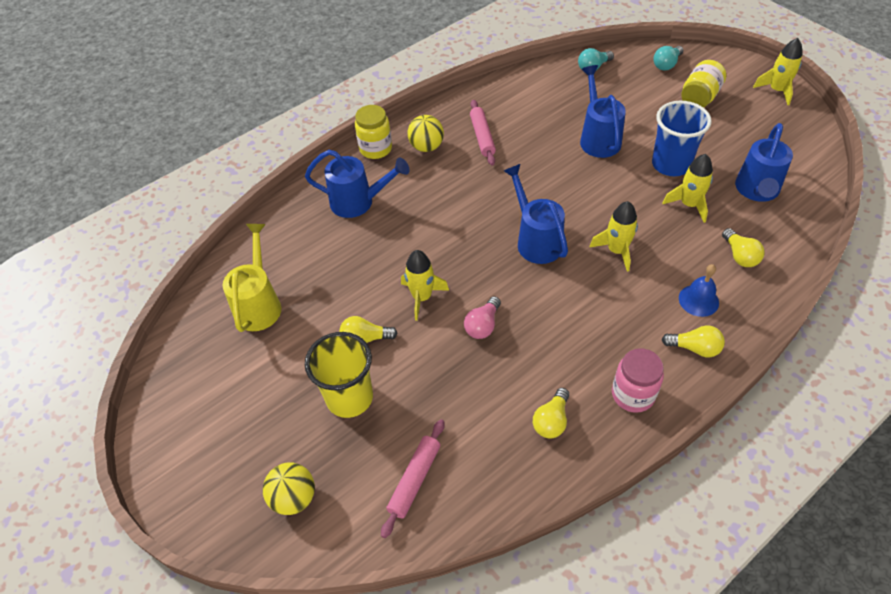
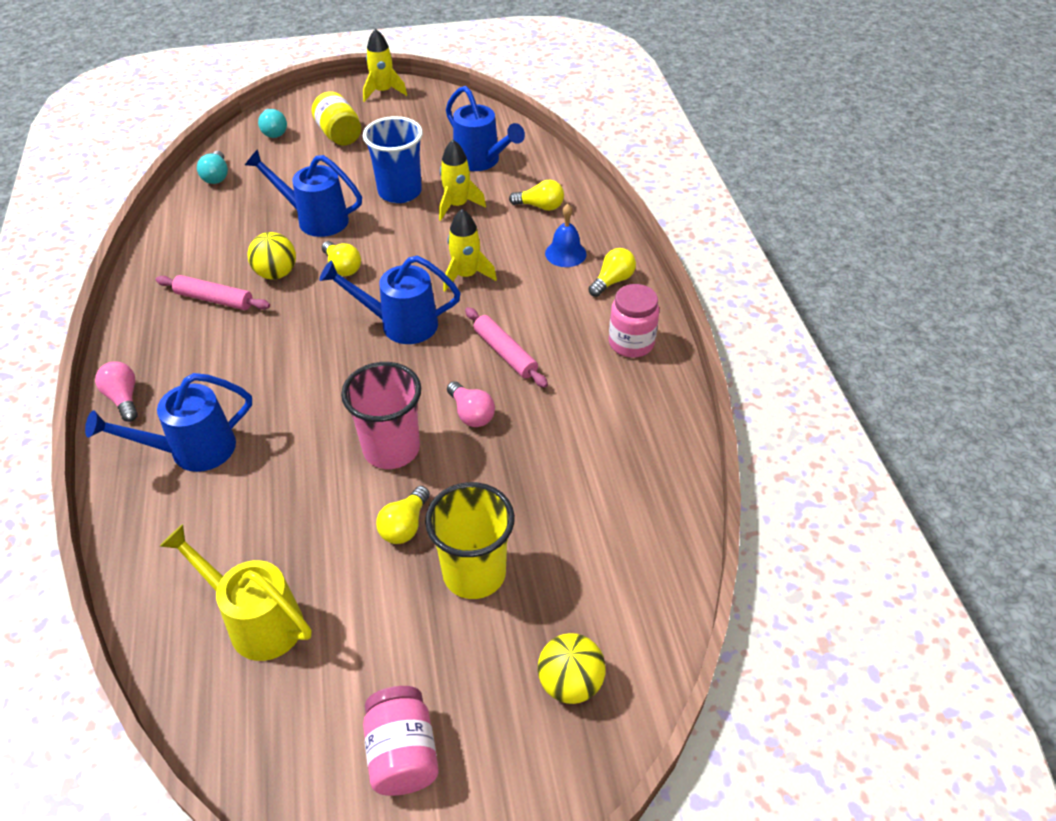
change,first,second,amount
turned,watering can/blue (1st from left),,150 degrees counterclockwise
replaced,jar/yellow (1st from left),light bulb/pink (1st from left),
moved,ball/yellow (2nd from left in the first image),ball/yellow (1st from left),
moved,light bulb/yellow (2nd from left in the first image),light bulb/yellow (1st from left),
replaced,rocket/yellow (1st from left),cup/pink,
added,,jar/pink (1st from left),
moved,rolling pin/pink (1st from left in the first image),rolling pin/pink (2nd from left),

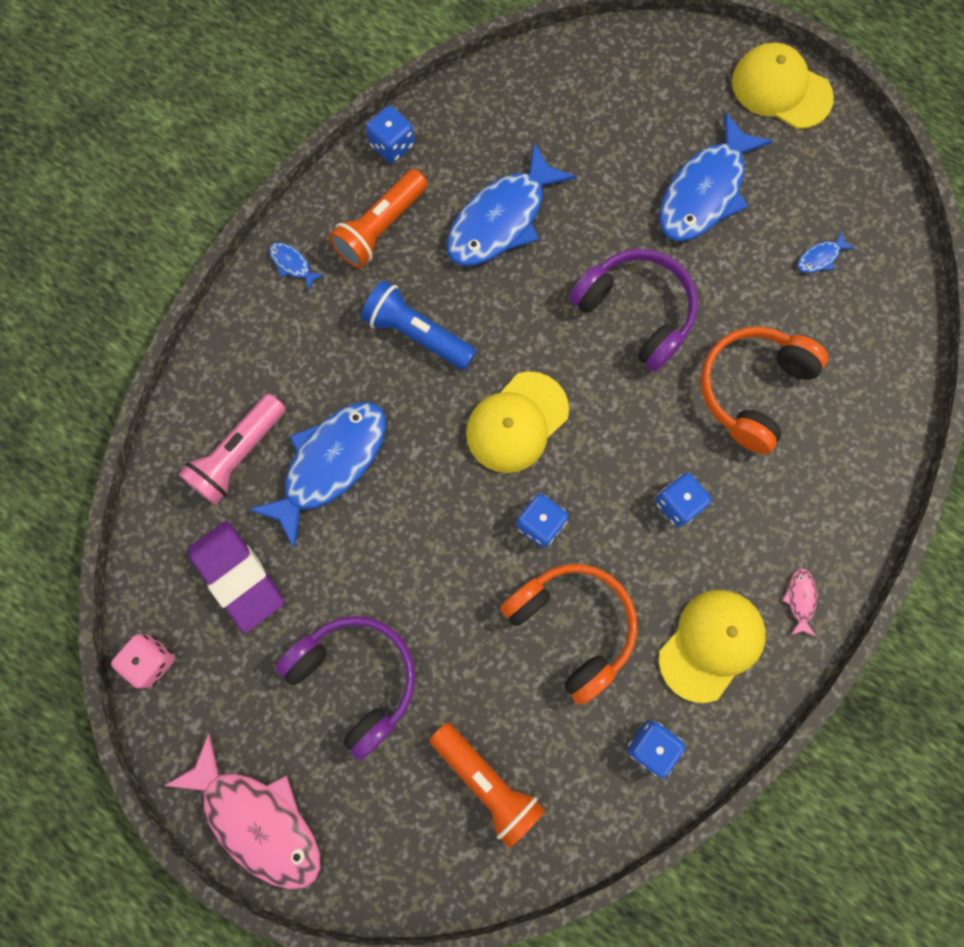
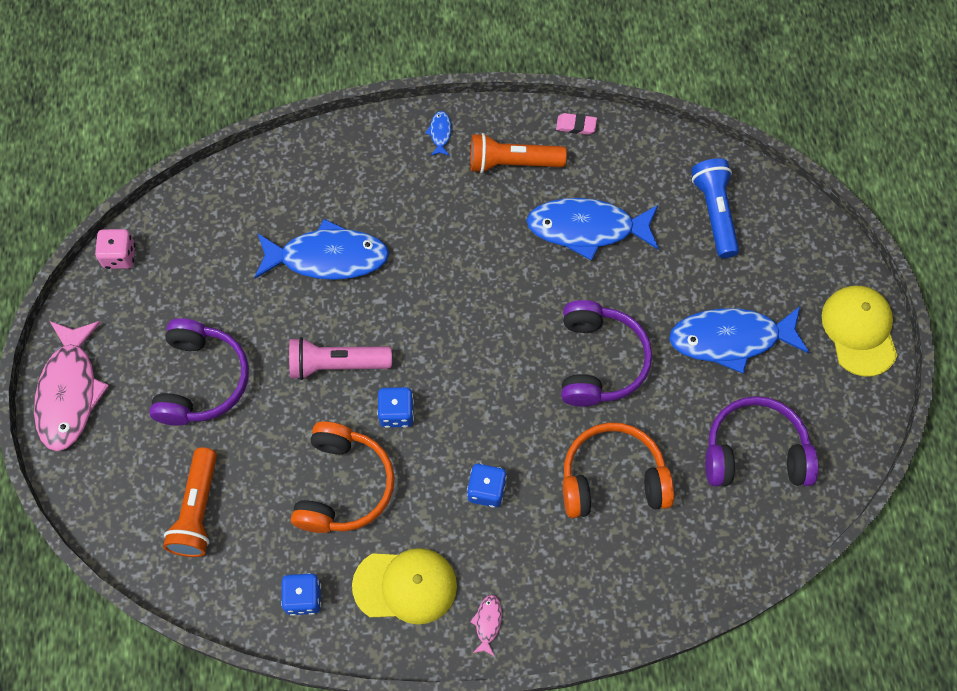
change,first,second,amount
moved,flashlight/pink,,
turned,fish/pink (2nd from left),,45 degrees counterclockwise
replaced,dice/blue (1st from left),eraser/pink,
moved,flashlight/blue,,
replaced,fish/blue (5th from left),headphones/purple (3rd from left),
removed,eraser/purple,,
removed,cap/yellow (1st from left),,

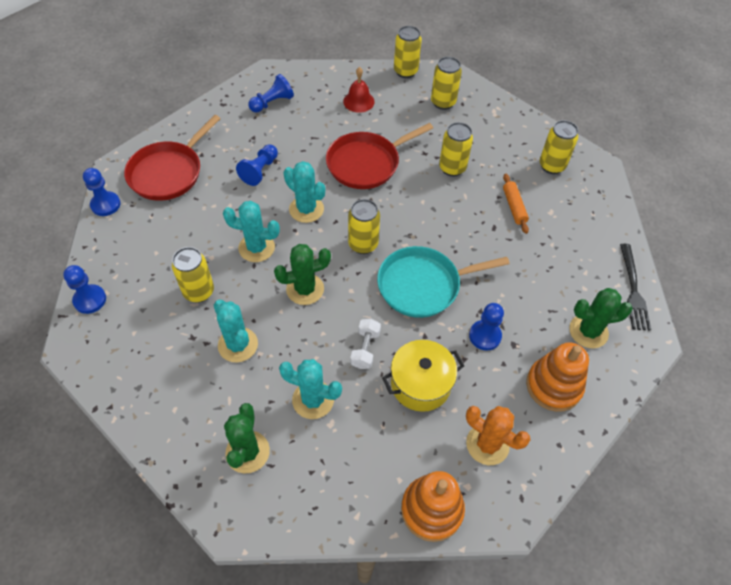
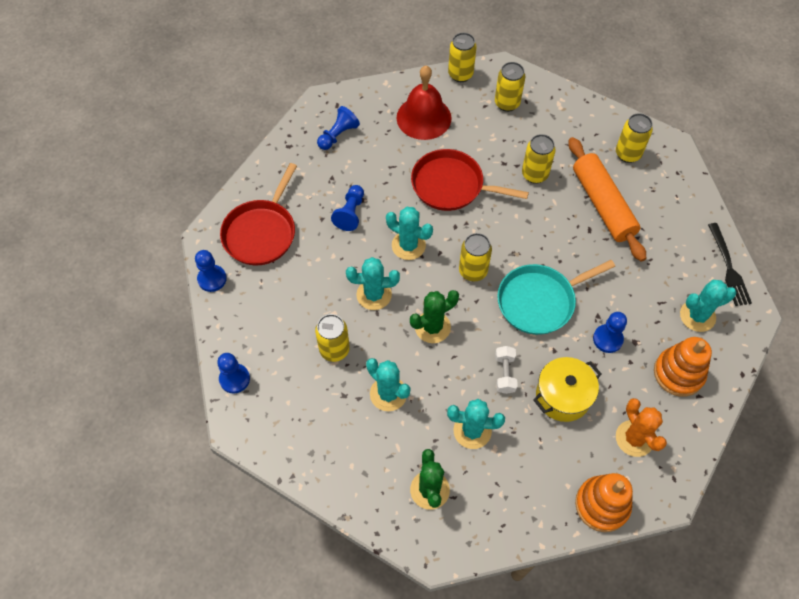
change,first,second,amount
resized,bell/red,,x1.72
turned,pan/red (2nd from left),,60 degrees clockwise
resized,rolling pin/orange,,x2.09
turned,cactus/orange,,45 degrees clockwise
recoloured,cactus/green (3rd from left),cactus/turquoise (5th from left),

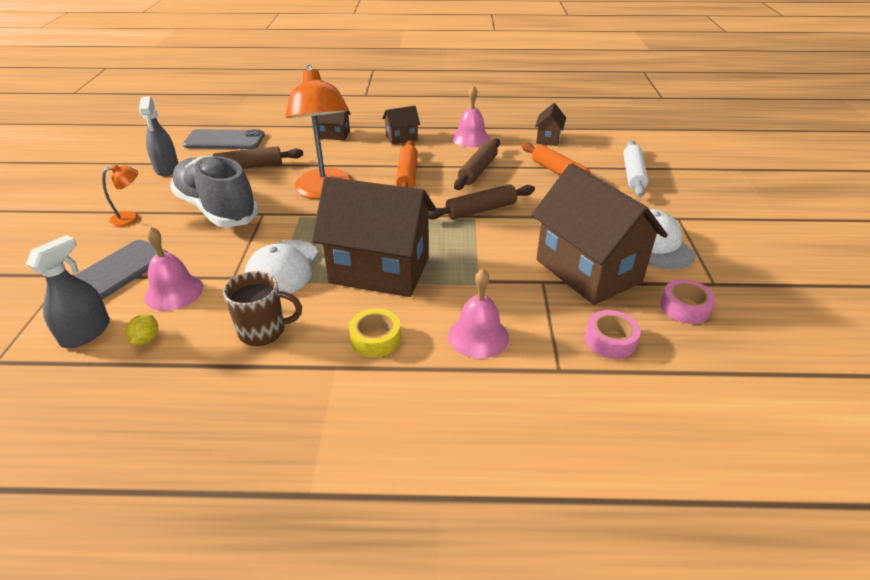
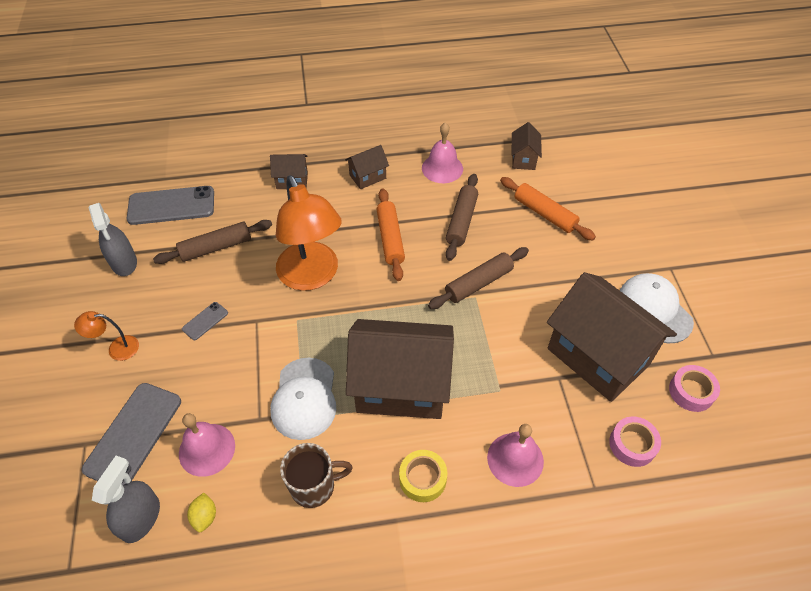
change,first,second,amount
turned,lamp/orange (1st from left),,150 degrees counterclockwise
replaced,shoe/grey,phone/grey (3rd from left),
removed,rolling pin/white,,

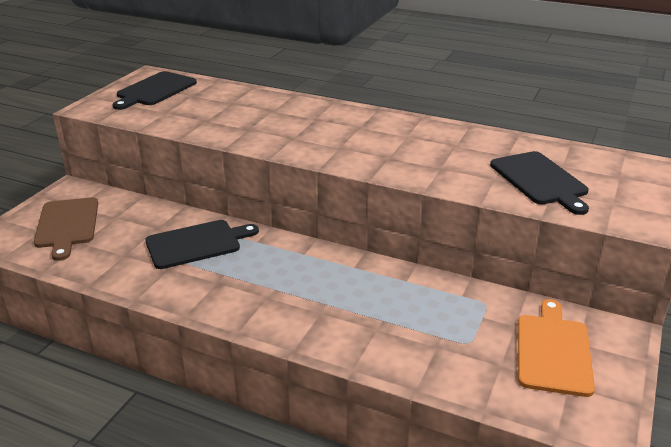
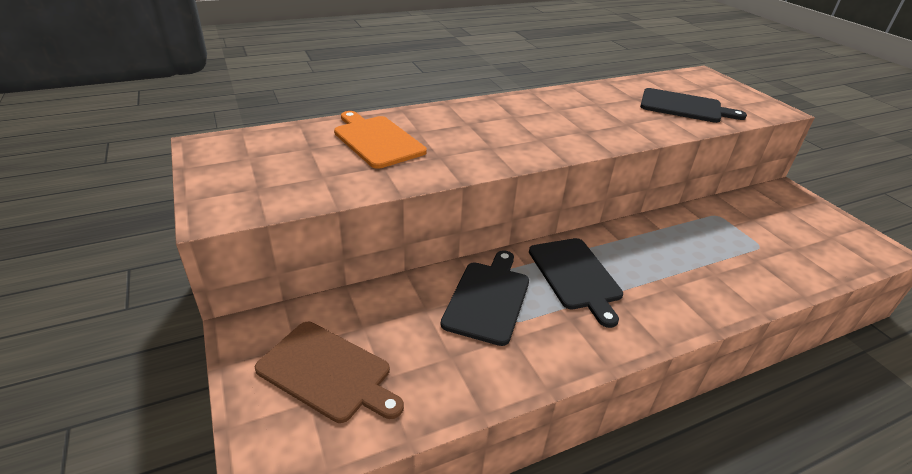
change,first,second,amount
moved,cutting board/orange,,
moved,cutting board/black (1st from left in the first image),cutting board/black (2nd from left),

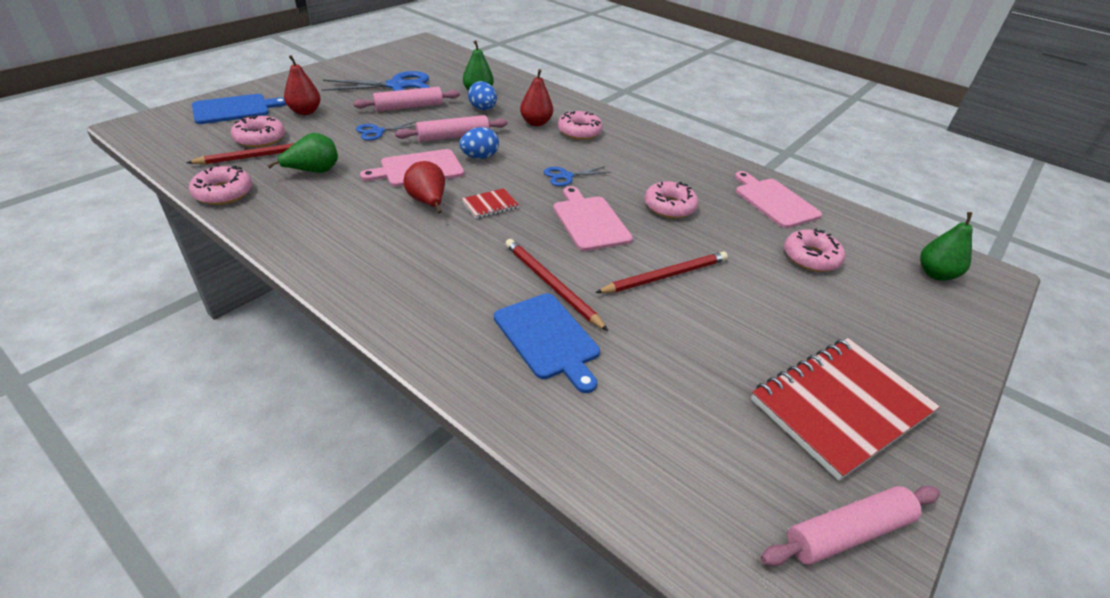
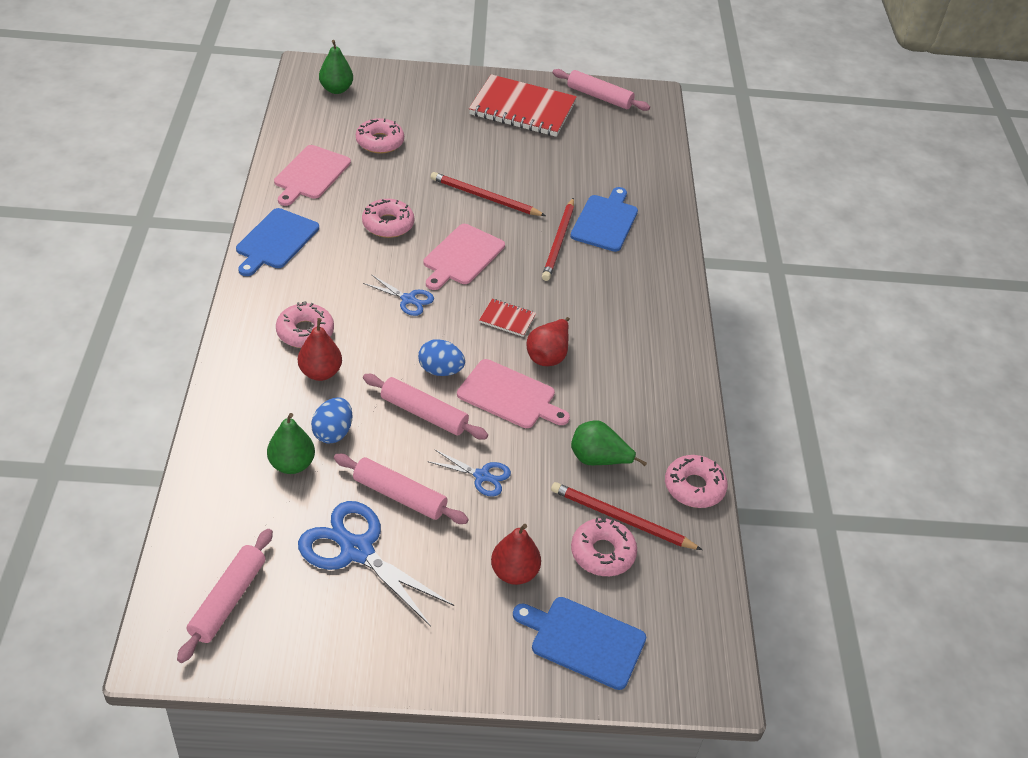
change,first,second,amount
added,,rolling pin/pink (1st from left),
added,,cutting board/blue (1st from left),

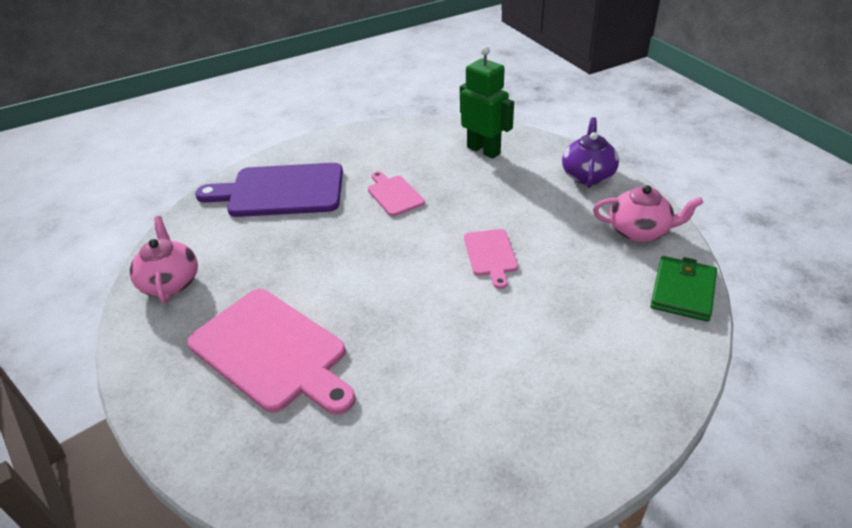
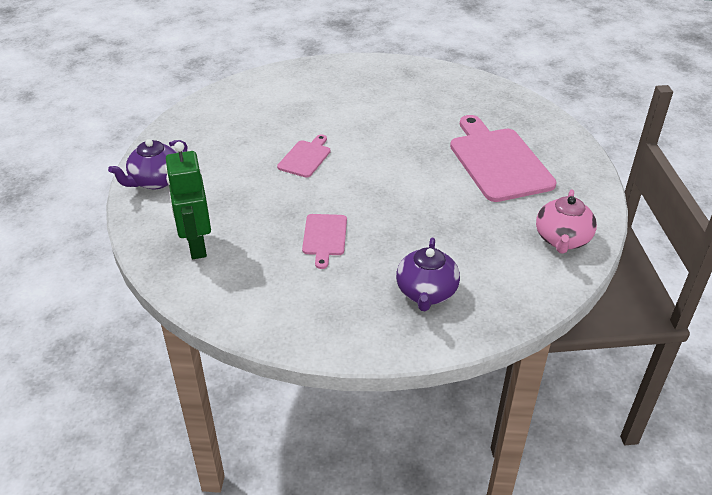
change,first,second,amount
replaced,cutting board/purple,teapot/purple (2nd from left),
removed,teapot/pink (2nd from left),,
removed,wallet/green,,

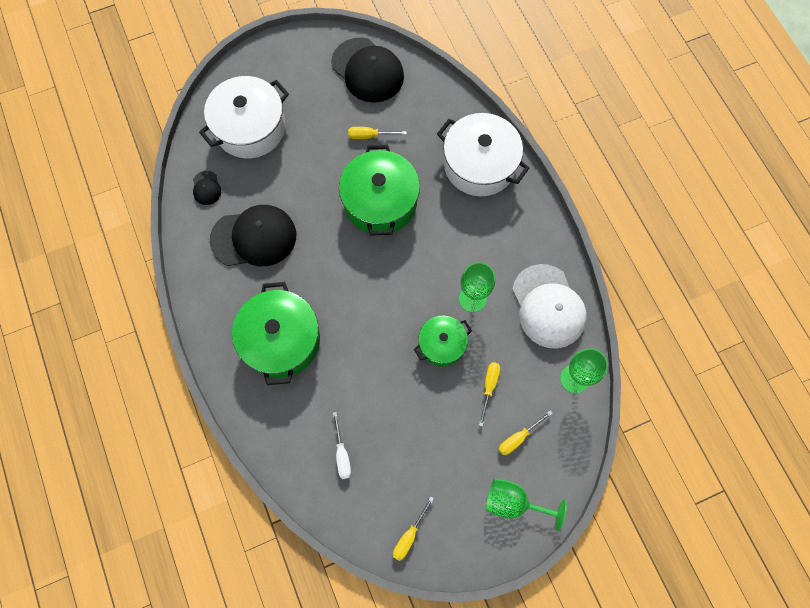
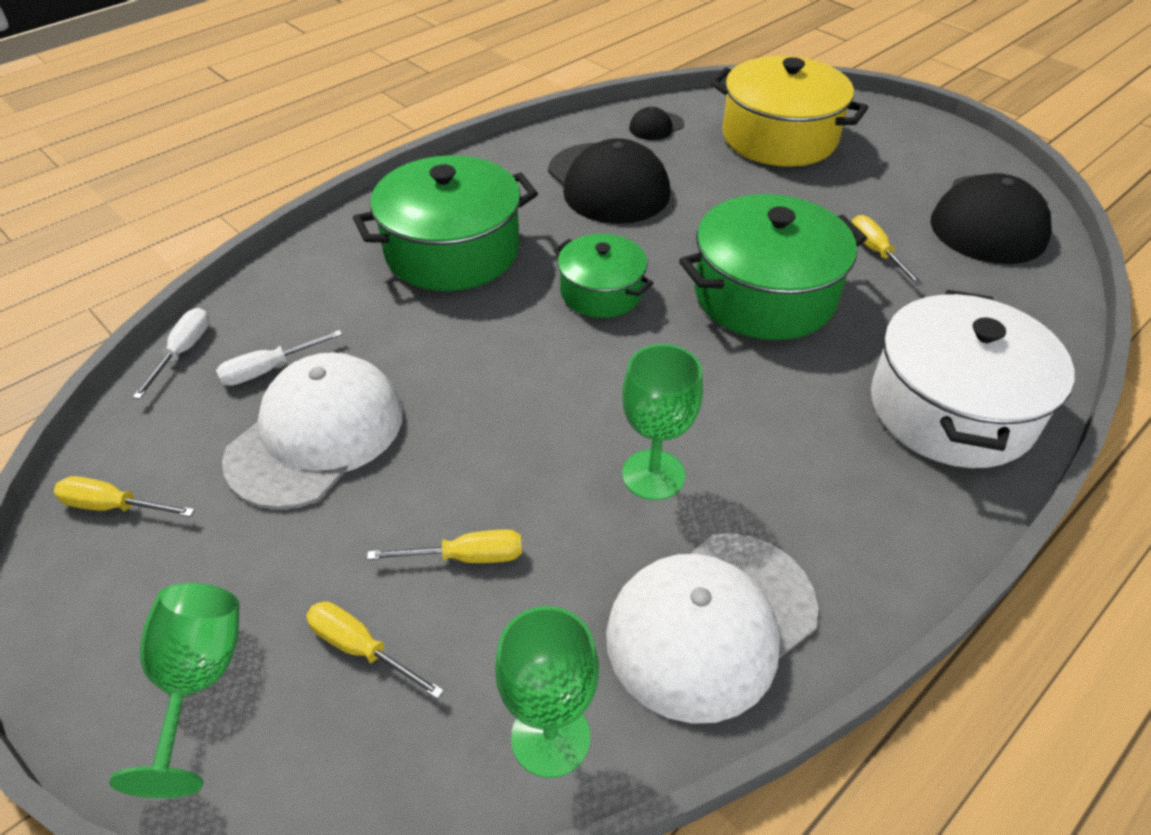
change,first,second,amount
added,,screwdriver/white (1st from left),
added,,cap/white (1st from left),
moved,pot/green (3rd from left in the first image),pot/green (2nd from left),
recoloured,pot/white (1st from left),pot/yellow,

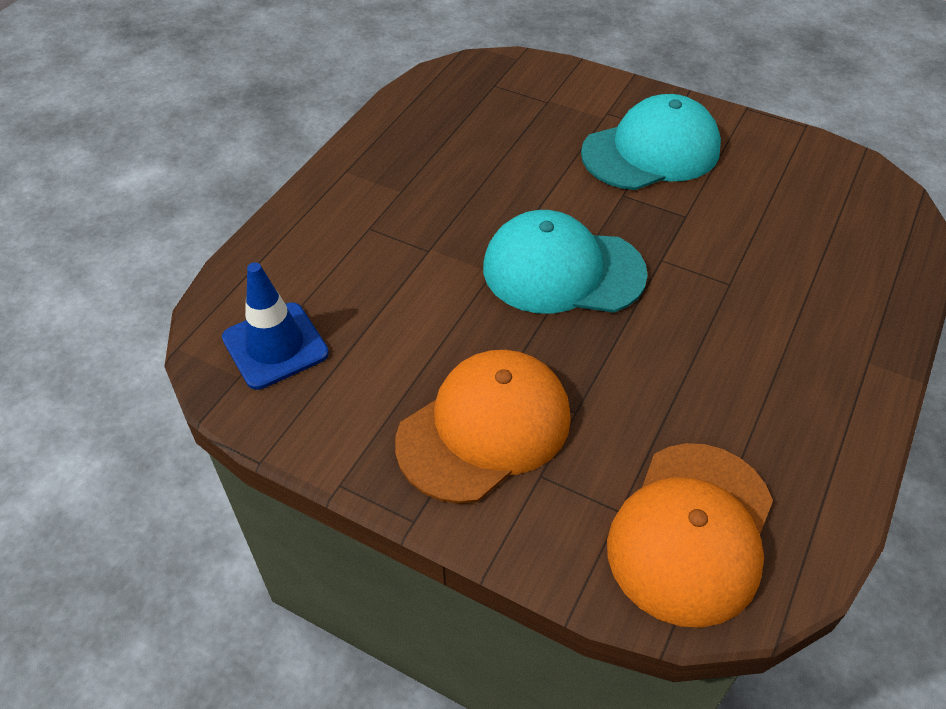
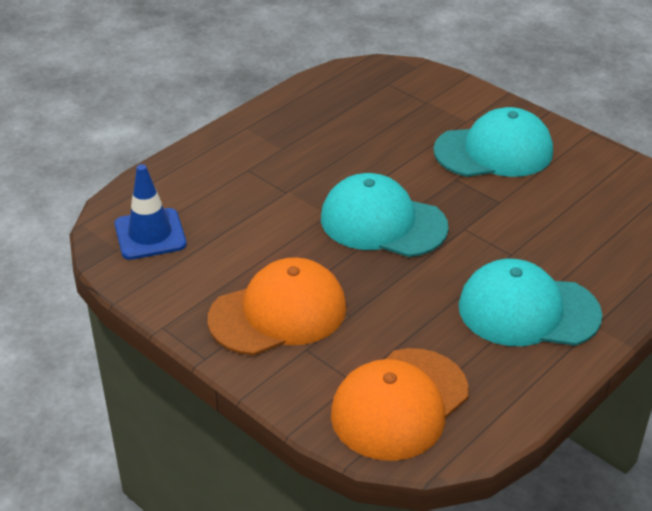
change,first,second,amount
added,,cap/turquoise (3rd from left),

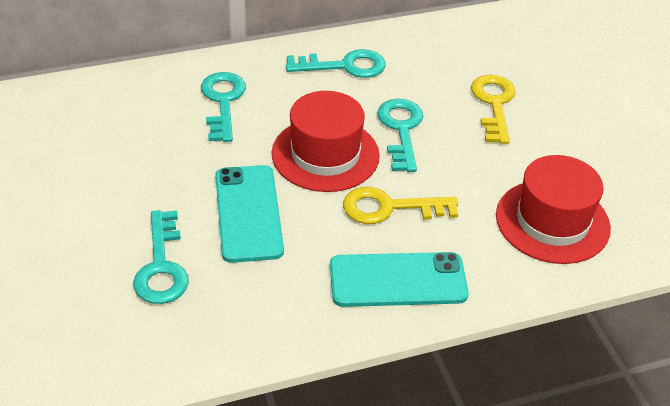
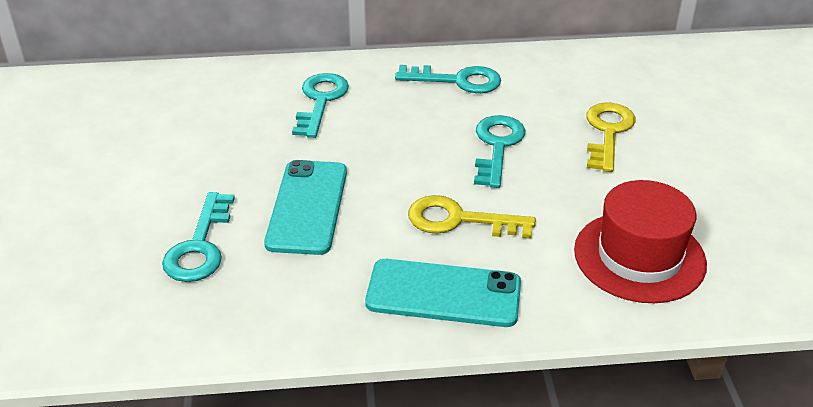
change,first,second,amount
removed,hat/red (1st from left),,

